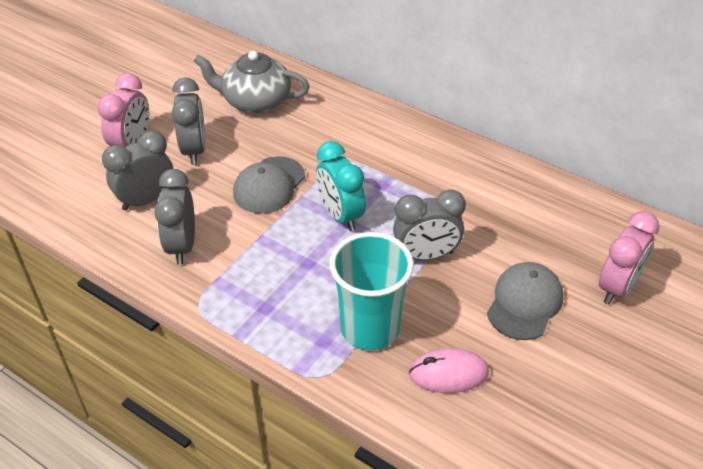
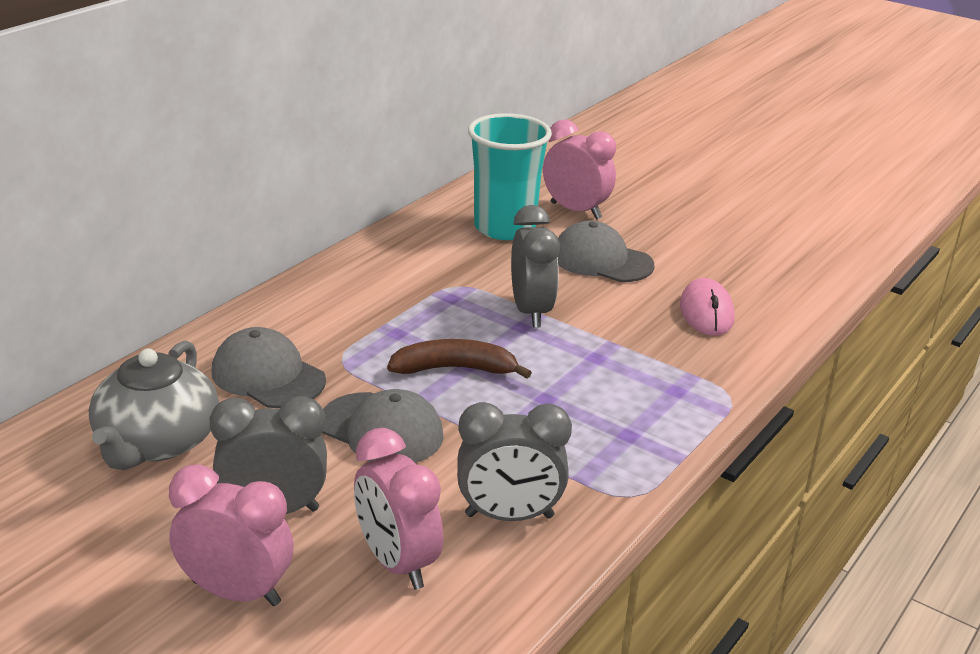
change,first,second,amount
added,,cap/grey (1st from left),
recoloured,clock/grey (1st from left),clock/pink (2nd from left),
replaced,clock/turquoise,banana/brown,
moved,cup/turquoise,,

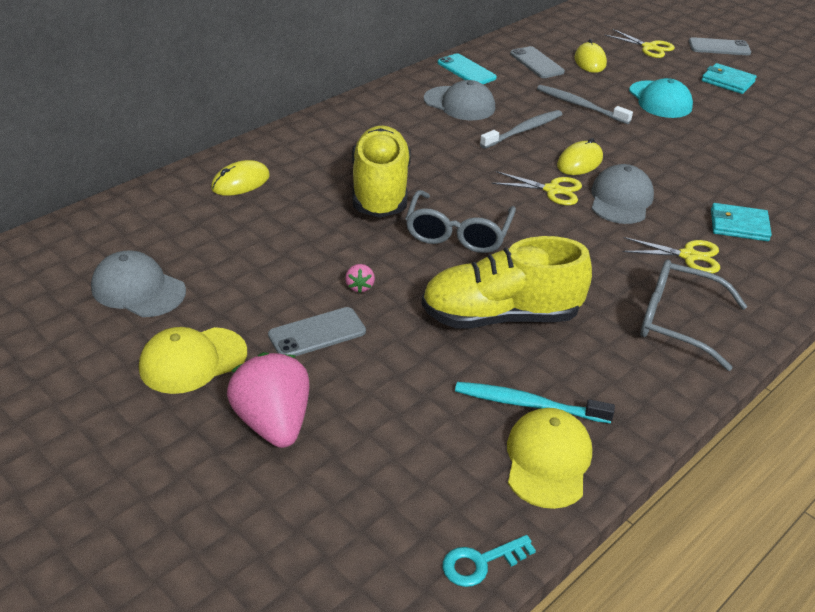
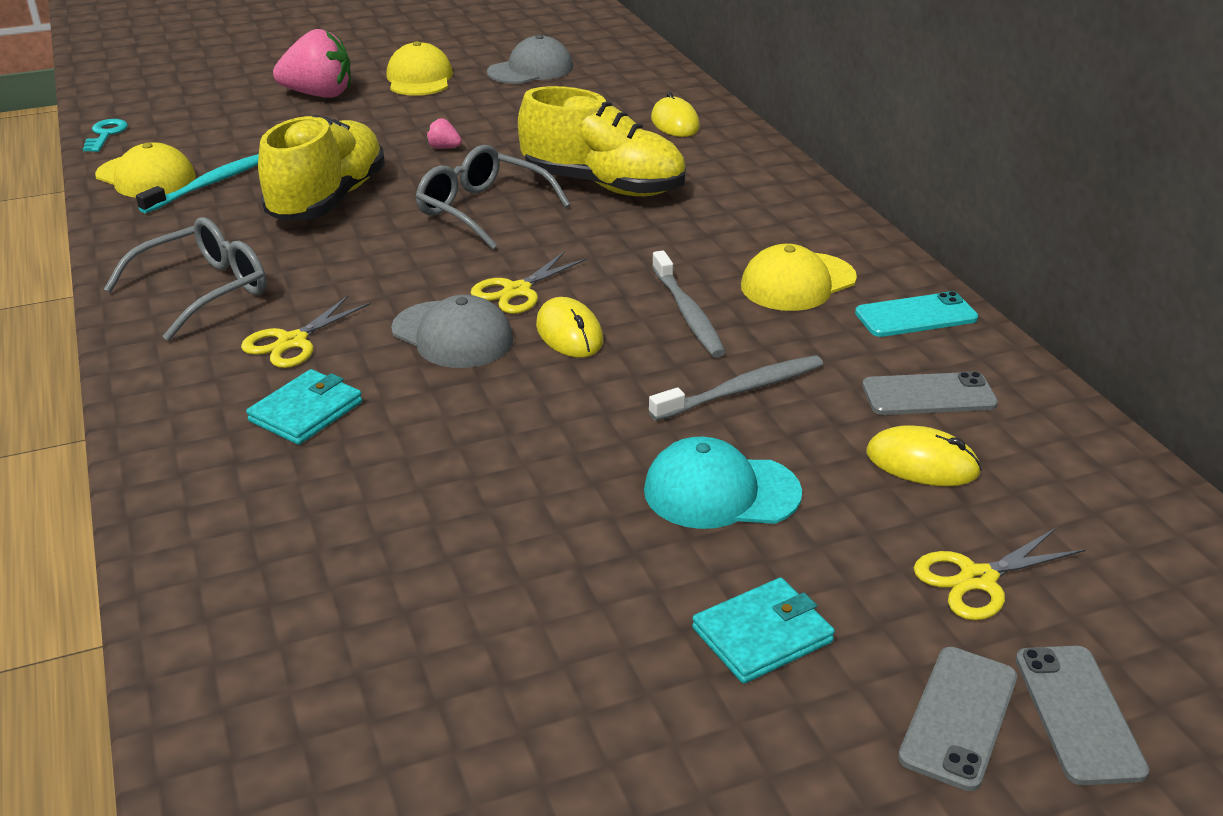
change,first,second,amount
recoloured,cap/grey (2nd from left),cap/yellow (3rd from left),
moved,phone/grey (1st from left in the first image),phone/grey (3rd from left),

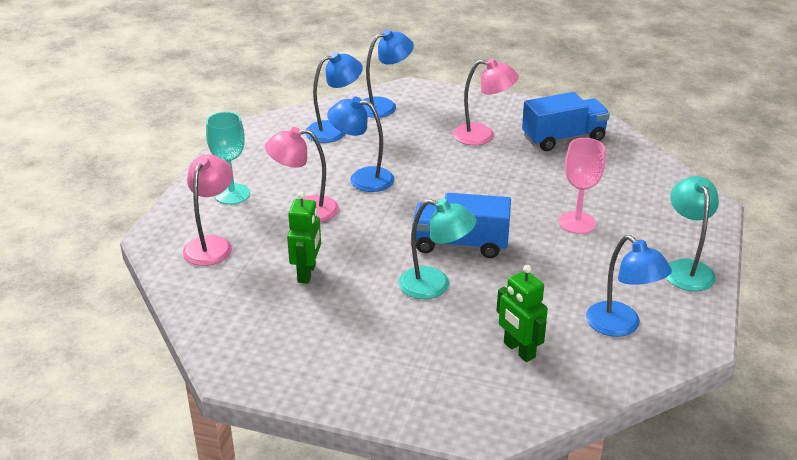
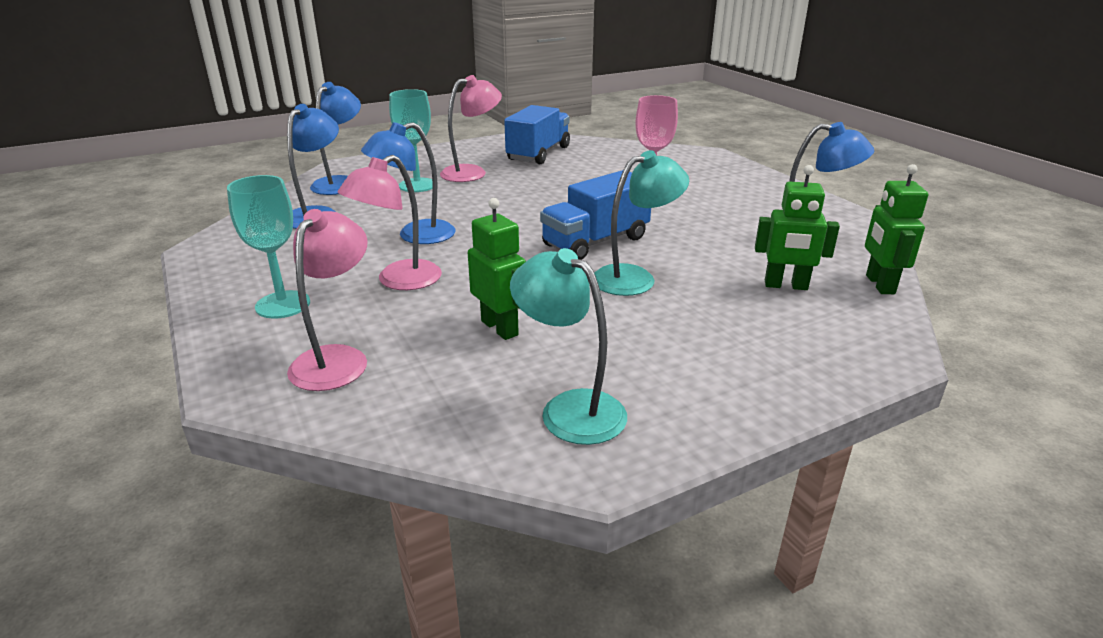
change,first,second,amount
turned,lamp/pink (1st from left),,45 degrees clockwise
added,,goblet/turquoise (2nd from left),
moved,lamp/turquoise (2nd from left in the first image),lamp/turquoise (1st from left),
added,,robot/green (3rd from left),

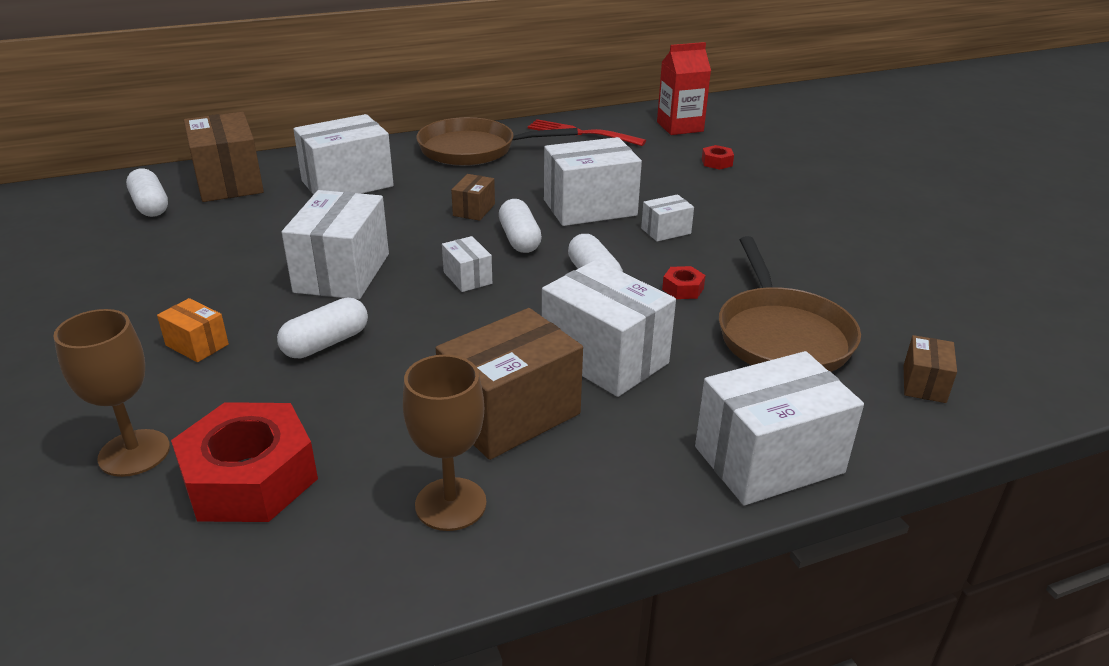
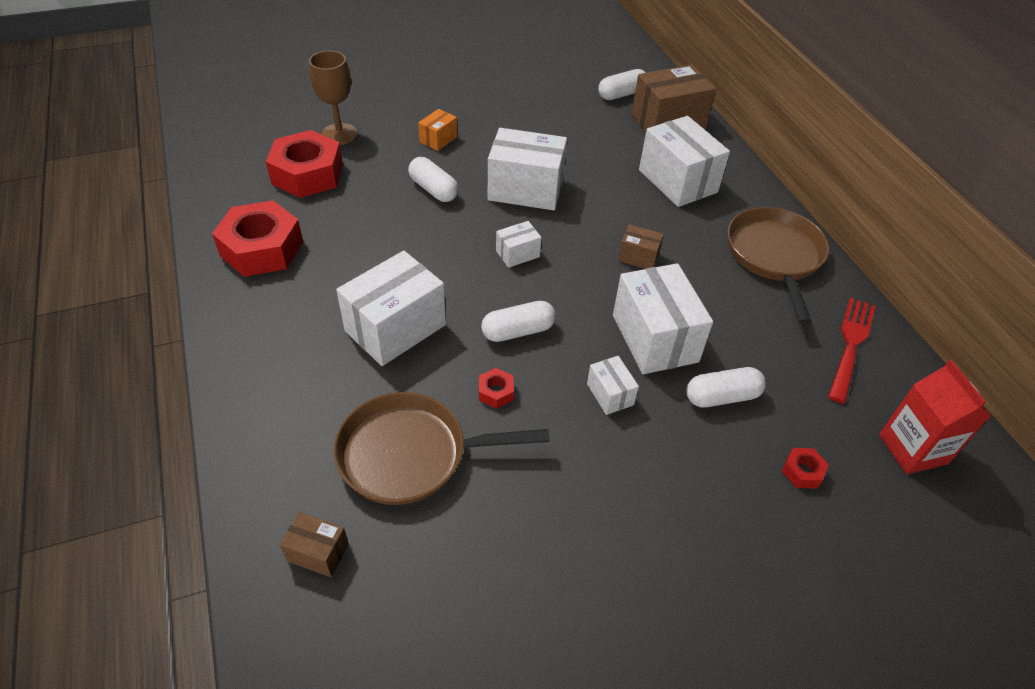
change,first,second,amount
replaced,goblet/brown (2nd from left),nut/red (1st from left),
moved,capsule/white (3rd from left in the first image),capsule/white (4th from left),
removed,box/brown (3rd from left),,
removed,box/white (7th from left),,

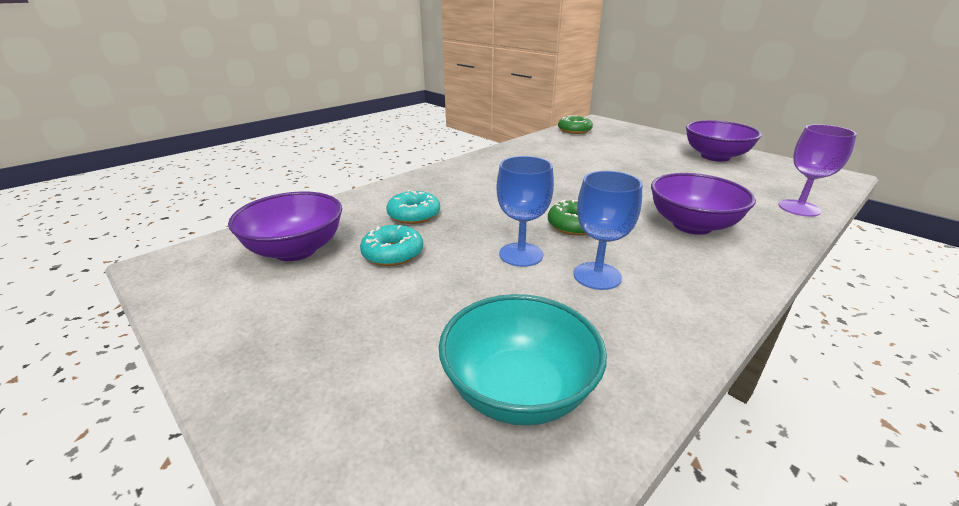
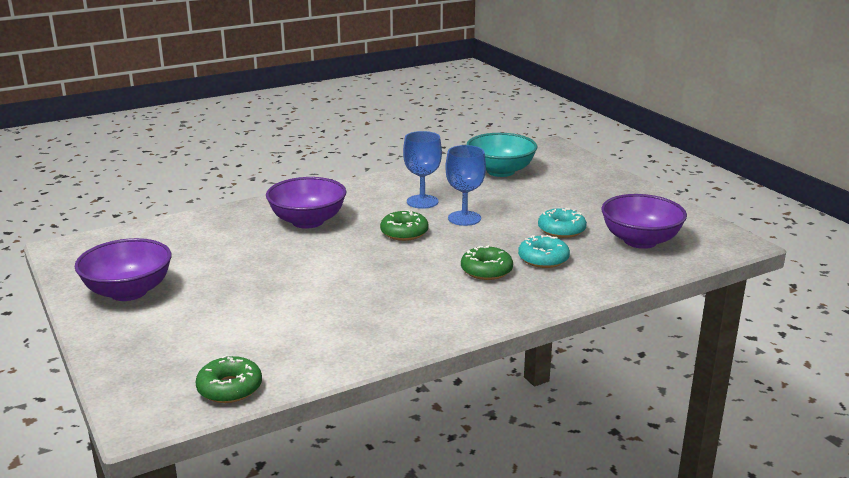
change,first,second,amount
added,,donut/green (3rd from left),
removed,goblet/purple,,

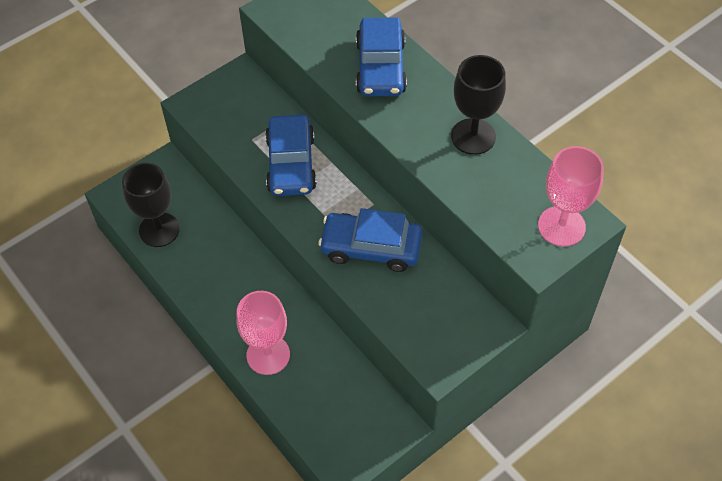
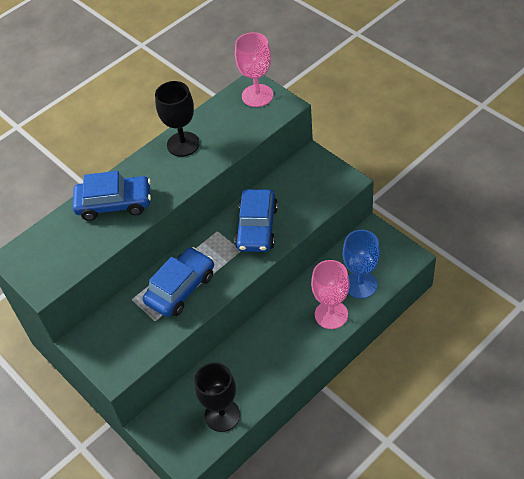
change,first,second,amount
turned,car/blue (1st from left in the first image),car/blue (2nd from left),45 degrees counterclockwise
added,,goblet/blue,

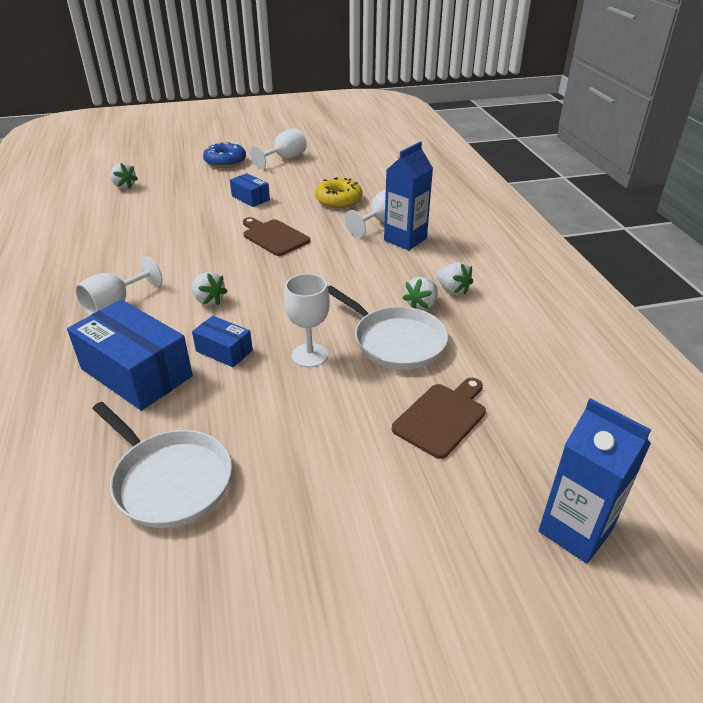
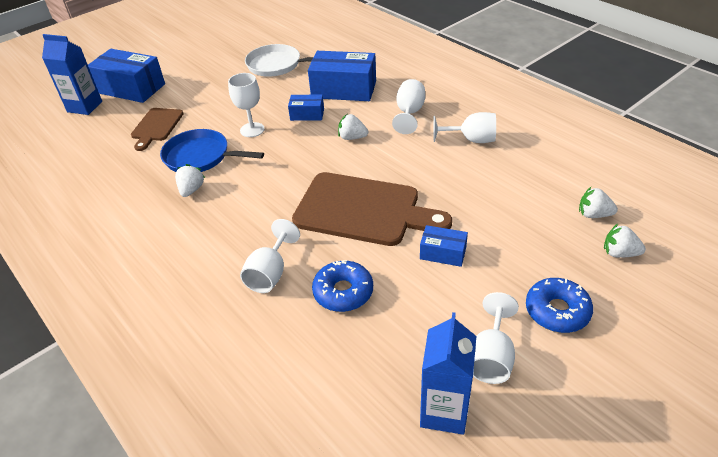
change,first,second,amount
added,,box/blue (1st from left),
recoloured,pan/white (2nd from left),pan/blue,
resized,cutting board/brown (1st from left in the first image),cutting board/brown (2nd from left),x1.84
recoloured,donut/yellow,donut/blue (1st from left),
moved,carton/blue (1st from left in the first image),carton/blue (2nd from left),
added,,goblet/white (4th from left),
moved,strawberry/white (4th from left),,

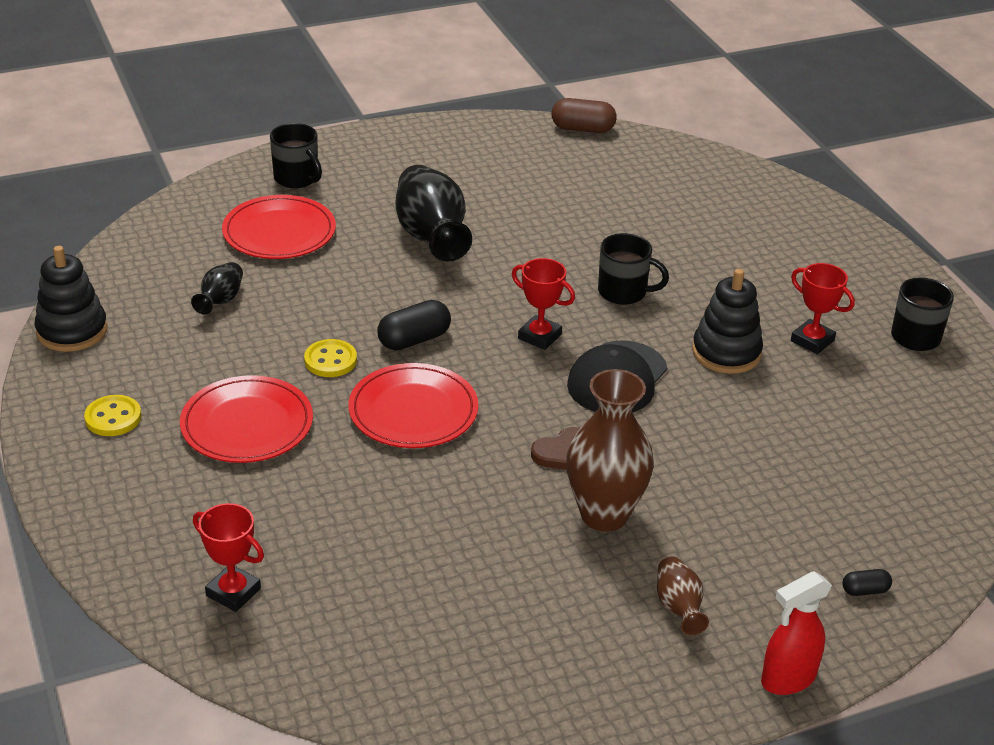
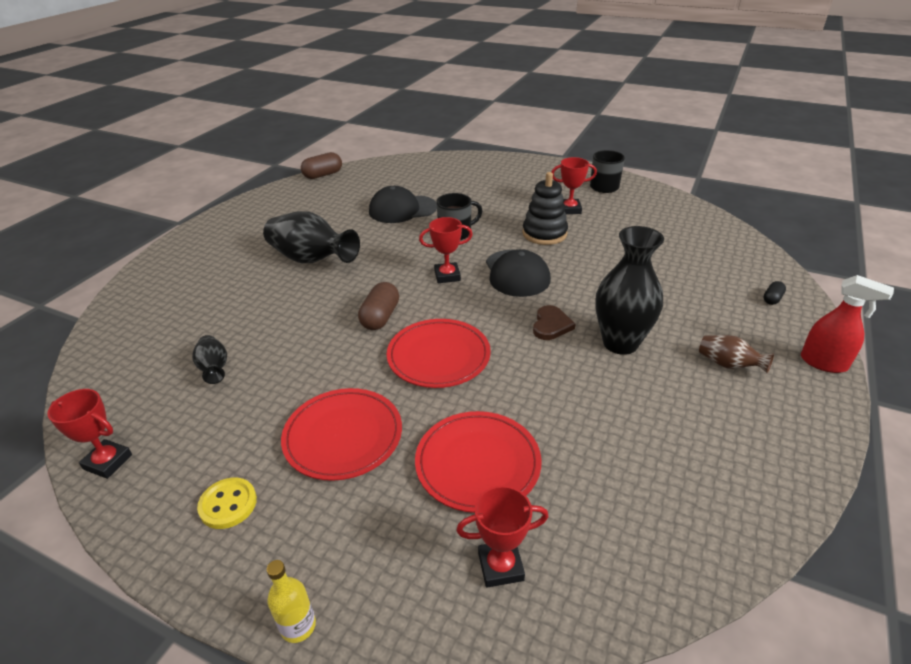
change,first,second,amount
replaced,stacking toy/black (1st from left),trophy/red (1st from left),
added,,bottle/yellow,
recoloured,capsule/black (1st from left),capsule/brown (2nd from left),
added,,cap/black (1st from left),
moved,plate/red (2nd from left in the first image),plate/red (3rd from left),
recoloured,vase/brown (1st from left),vase/black (3rd from left),
turned,spray bottle/red,,75 degrees counterclockwise
removed,mug/black (1st from left),,
removed,button/yellow (2nd from left),,

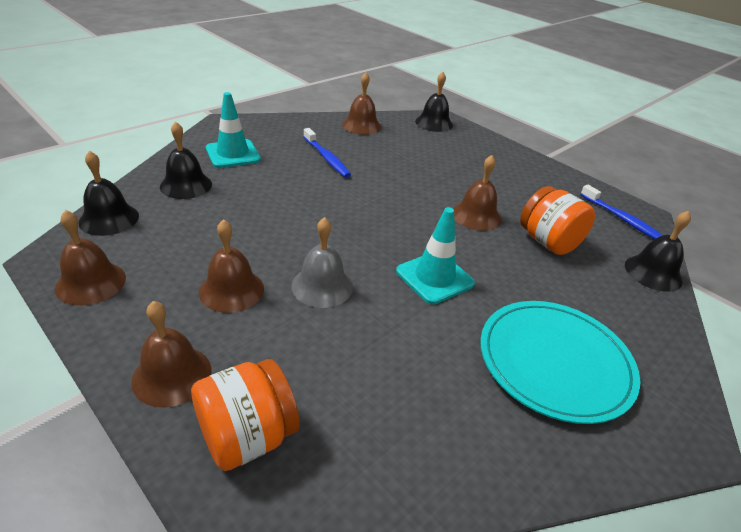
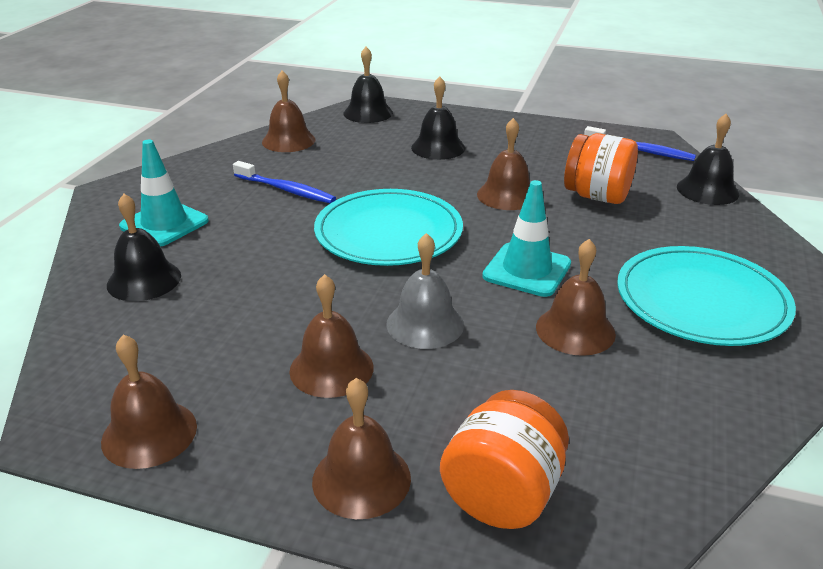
change,first,second,amount
added,,plate/turquoise (1st from left),
moved,bell/black (1st from left in the first image),bell/black (3rd from left),
added,,bell/brown (6th from left),

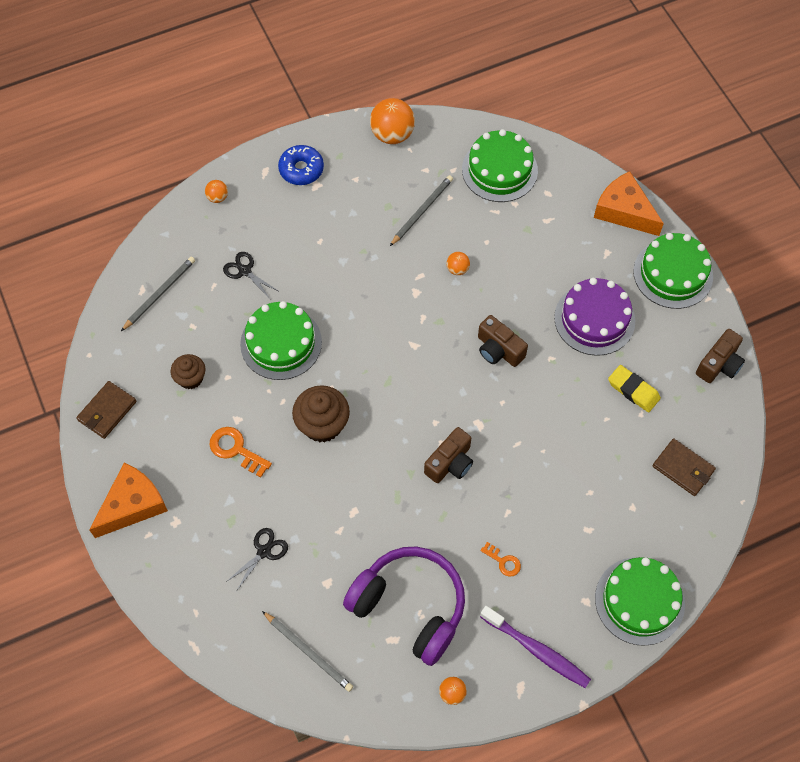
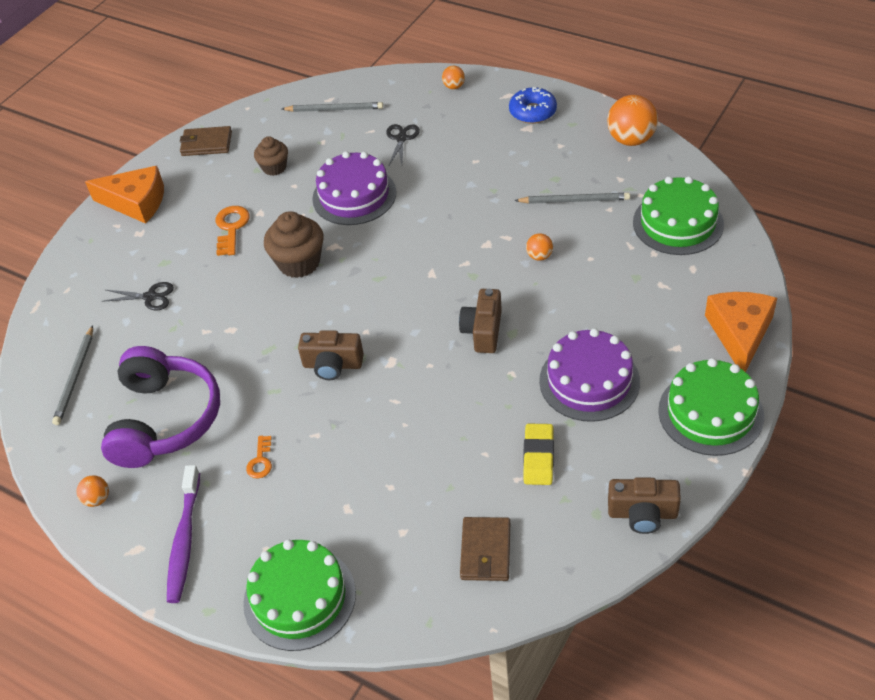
change,first,second,amount
recoloured,cake/green (1st from left),cake/purple (1st from left),

